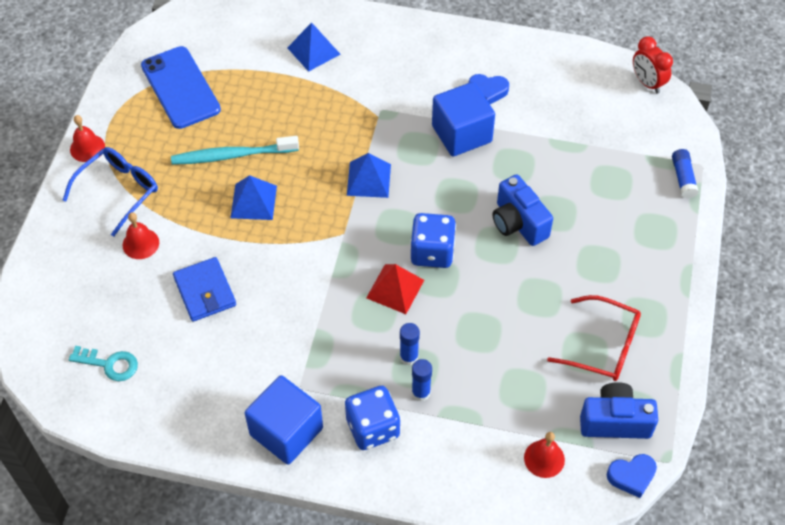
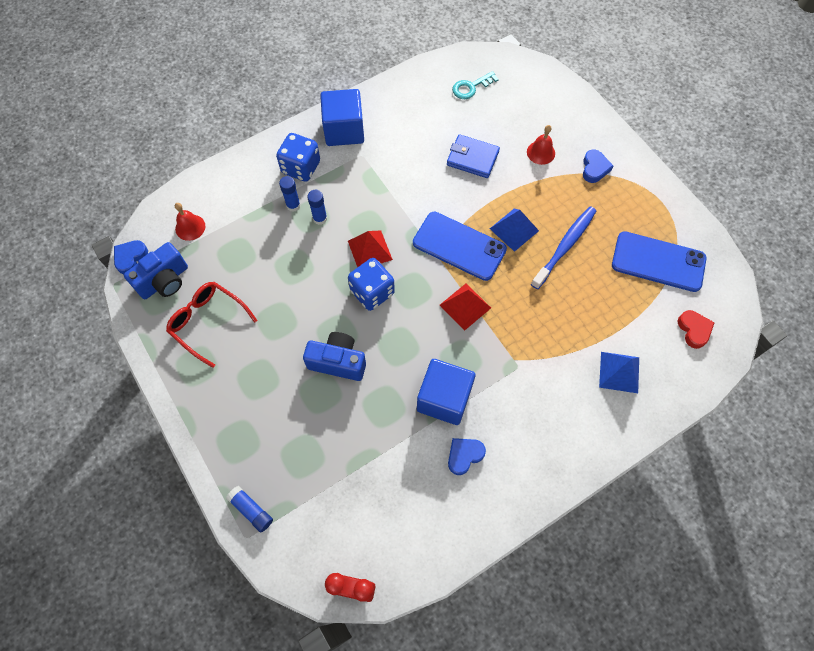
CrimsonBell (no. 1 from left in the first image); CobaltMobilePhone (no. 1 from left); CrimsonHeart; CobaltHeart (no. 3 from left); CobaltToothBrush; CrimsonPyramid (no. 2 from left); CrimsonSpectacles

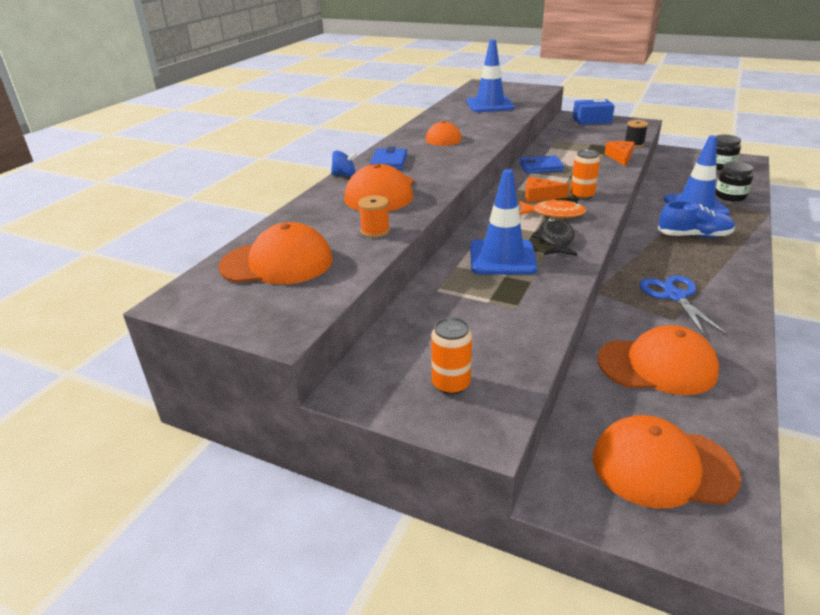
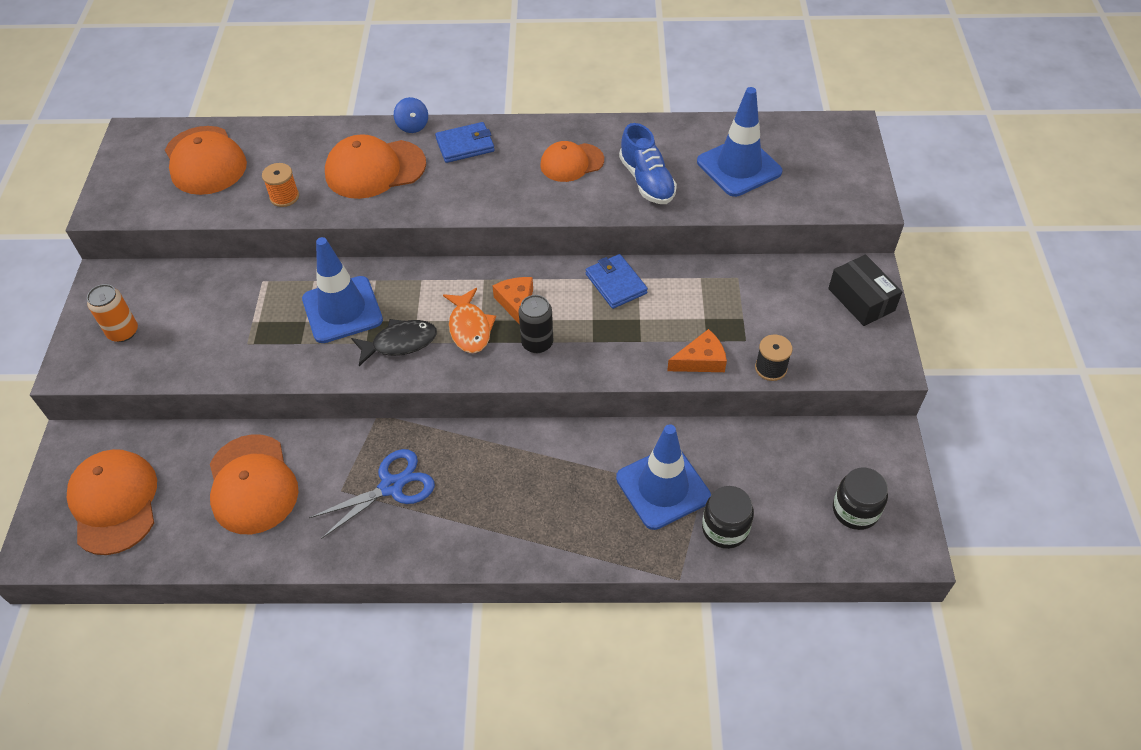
CobaltShoe; JetBlackSodaCan; JetBlackParcel

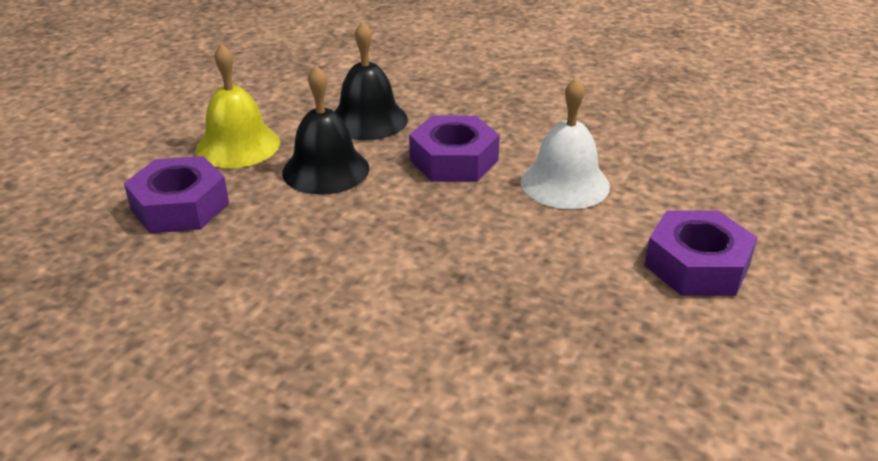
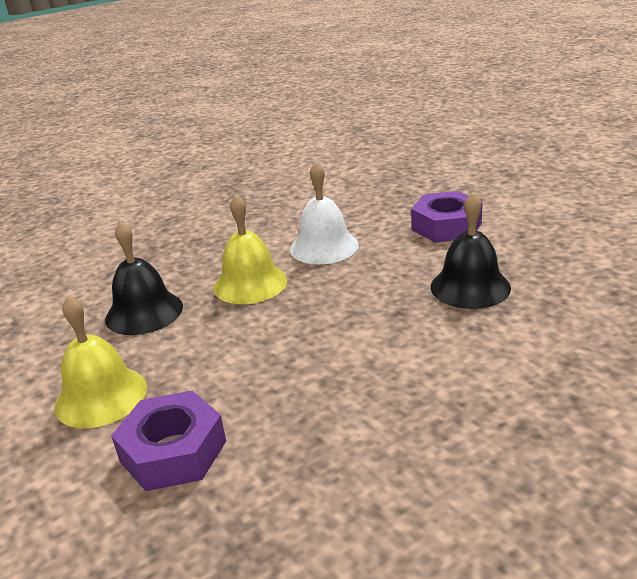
JetBlackBell (no. 2 from left); BrightYellowBell (no. 2 from left)

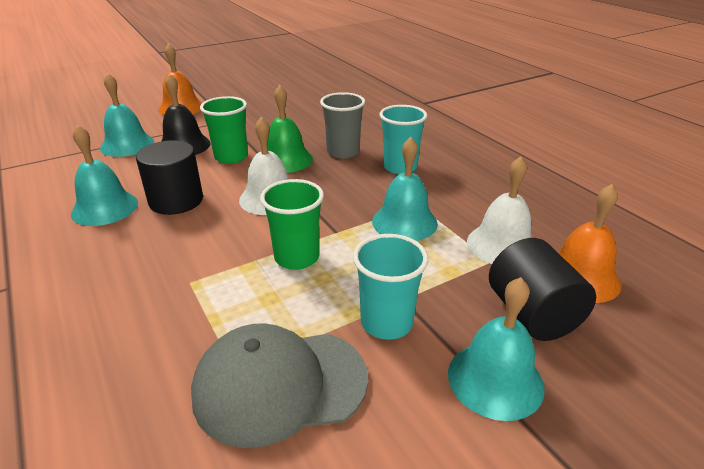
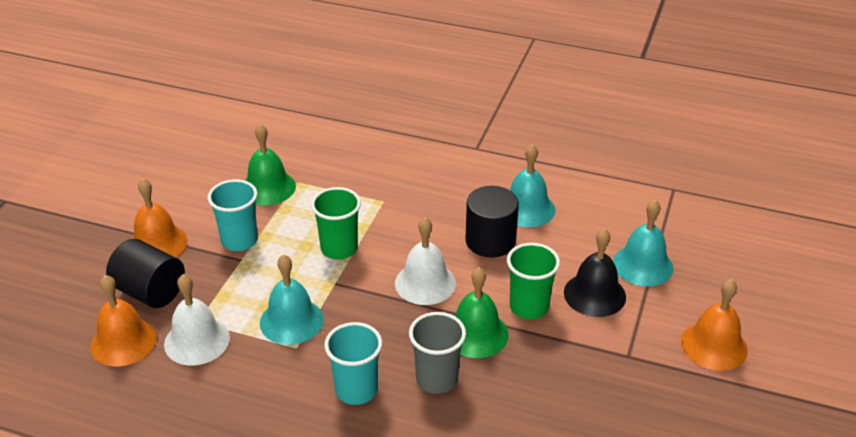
GreenBell (no. 1 from left); OrangeColouredBell (no. 2 from left)

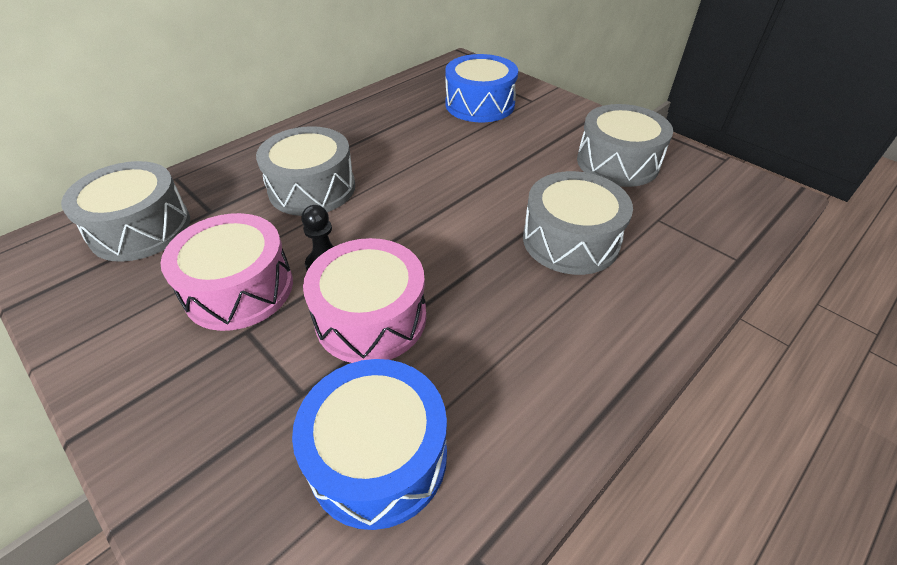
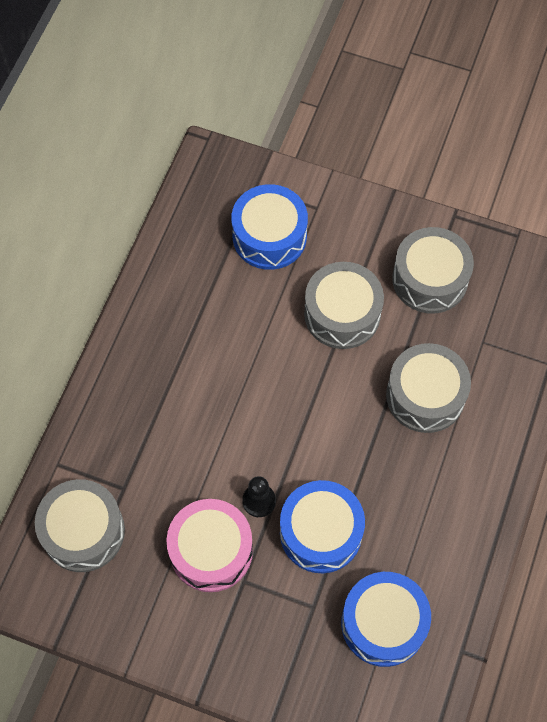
GreyDrum (no. 2 from left); CobaltDrum (no. 2 from left)

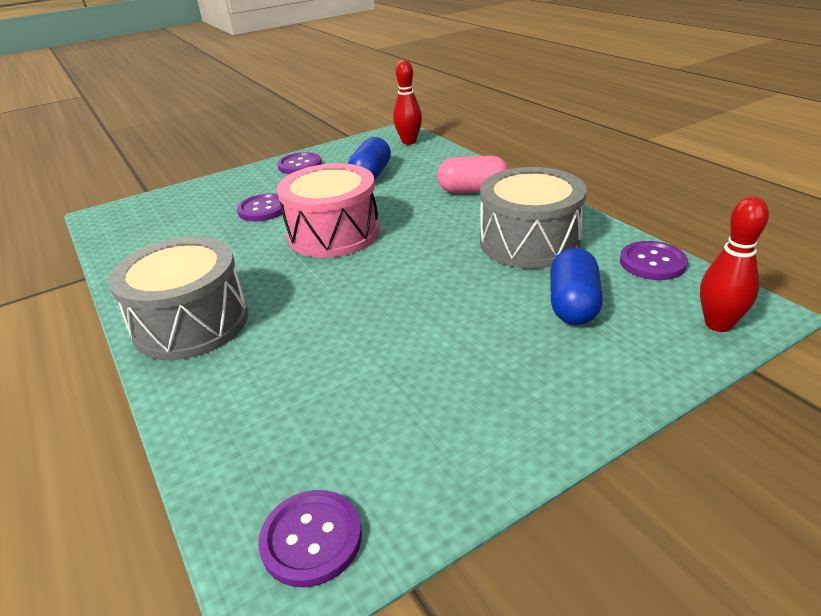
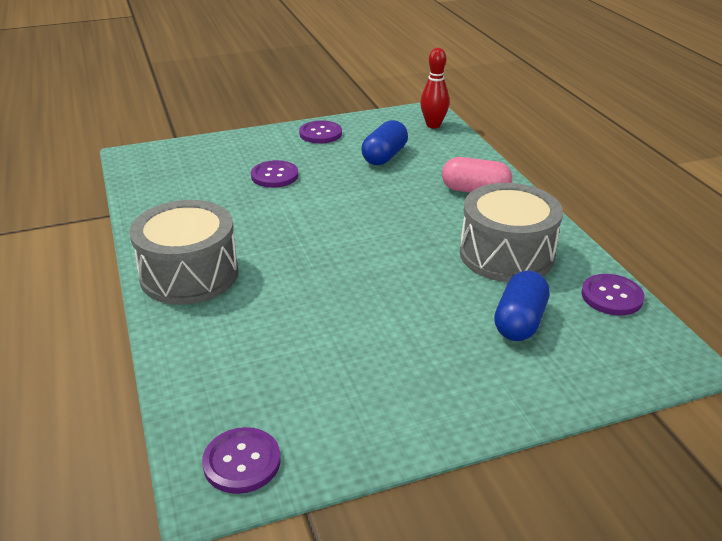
RosePinkDrum; CrimsonSkittle (no. 2 from left in the first image)

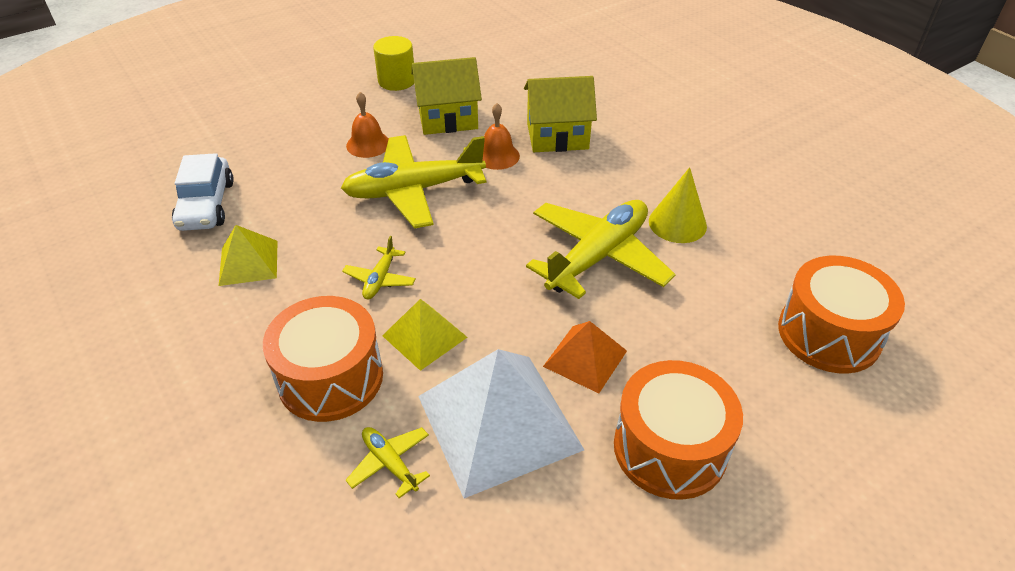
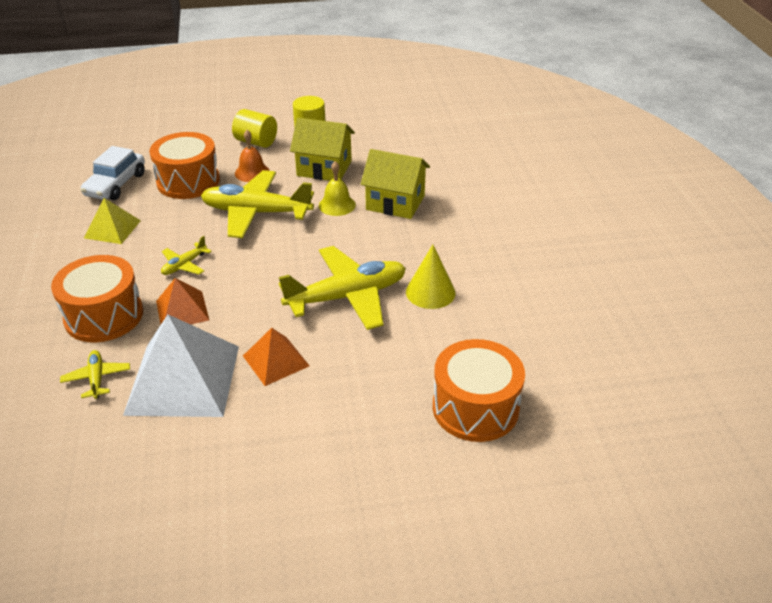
BrightYellowCylinder (no. 1 from left); OrangeColouredDrum (no. 2 from left); OrangeColouredPyramid (no. 1 from left); BrightYellowBell

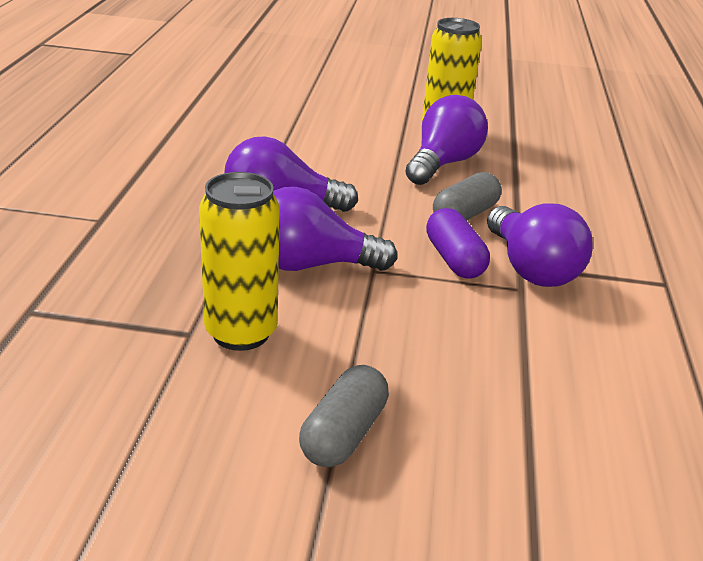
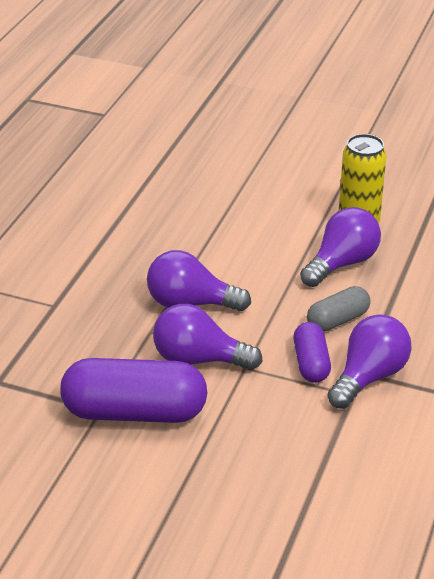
GreyPillShape (no. 1 from left in the first image); PurplePillShape (no. 1 from left); PurpleBulb (no. 4 from left)

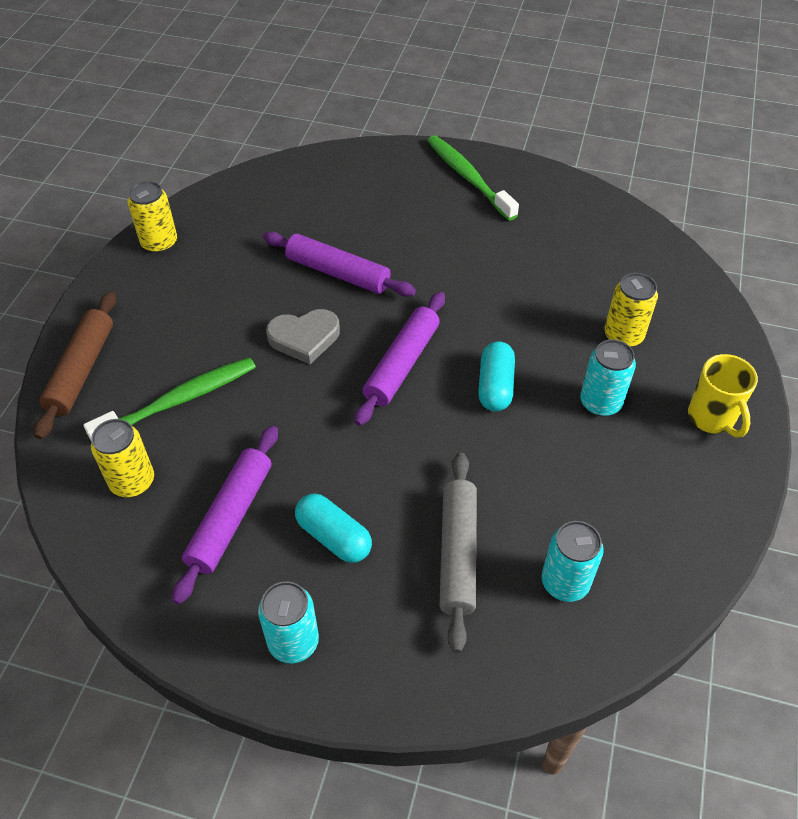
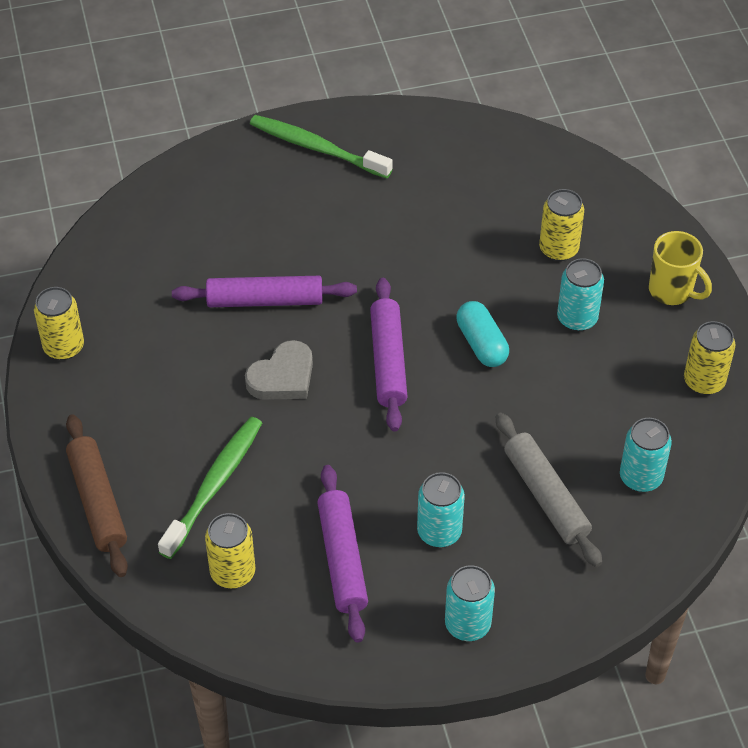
BrightYellowSodaCan (no. 4 from left); TurquoiseSodaCan (no. 1 from left)

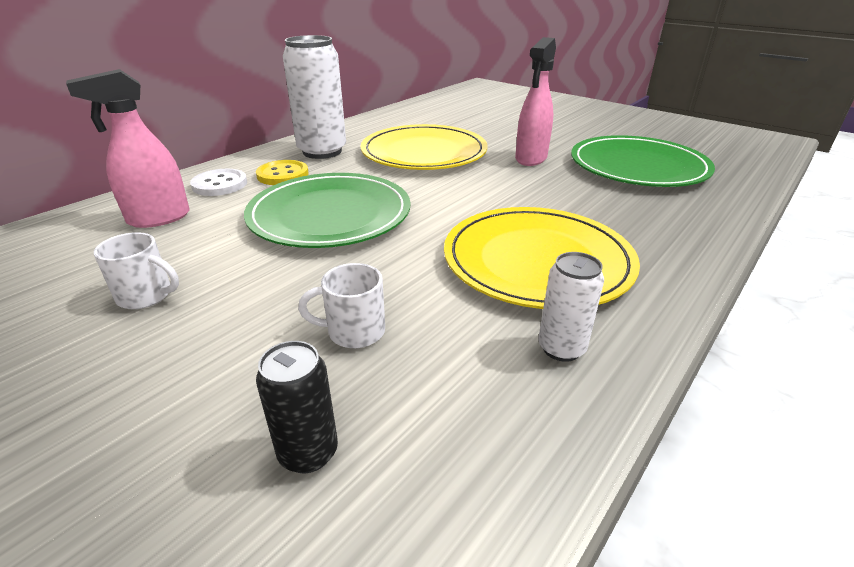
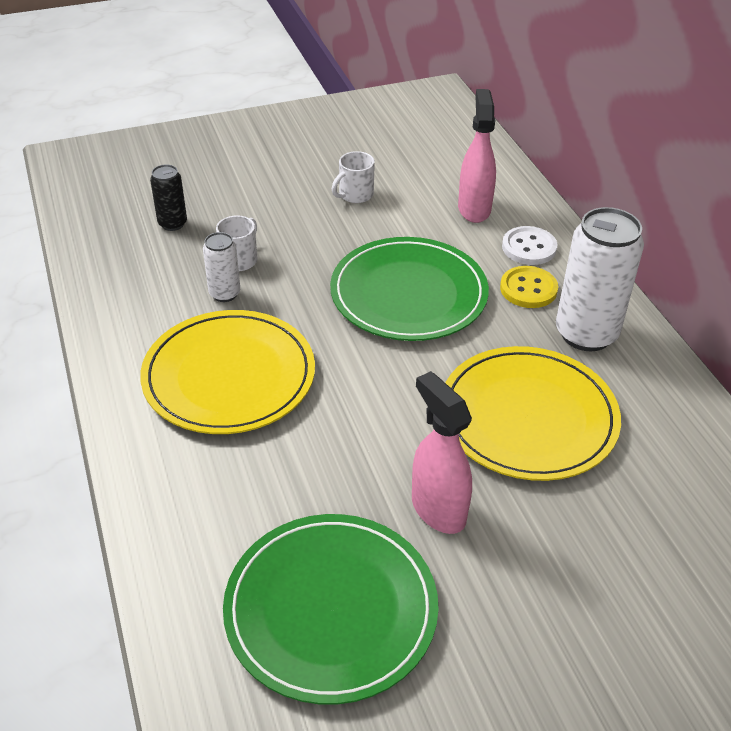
PureWhiteSodaCan (no. 1 from left)

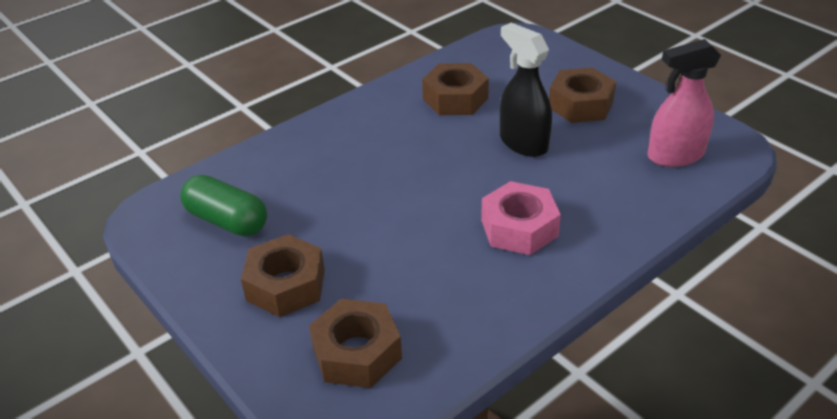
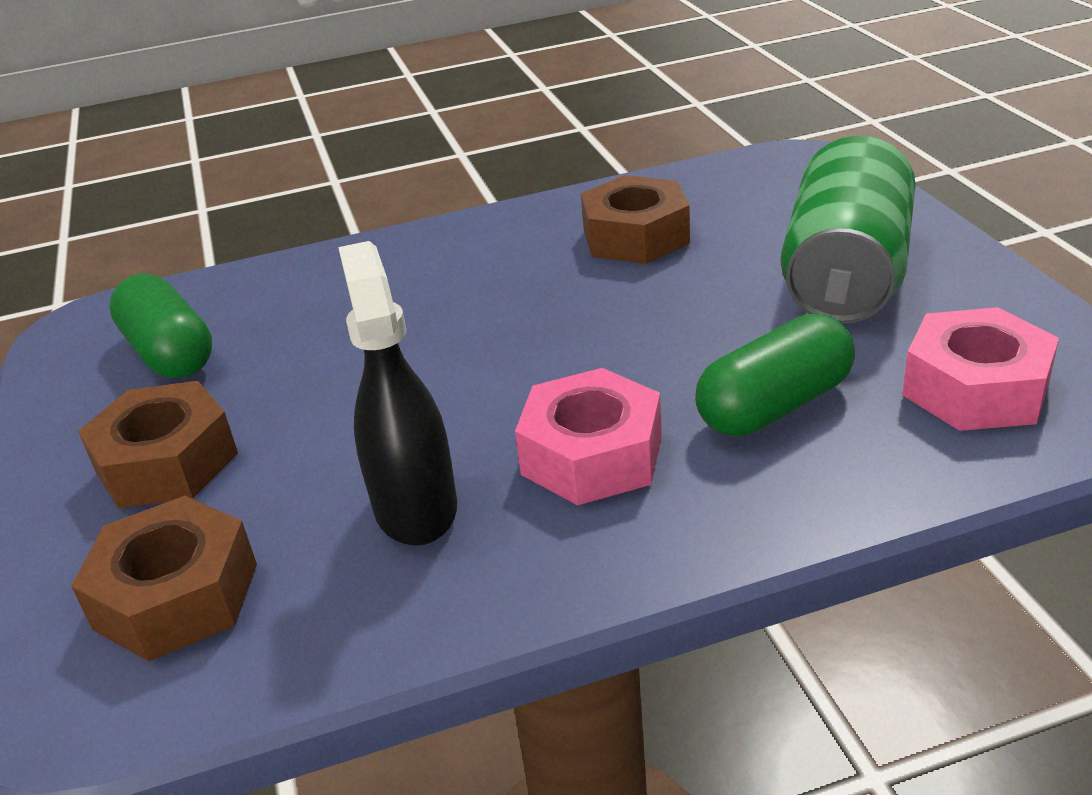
GreenPillShape (no. 2 from left); JetBlackSprayCleaner; GreenSodaCan; RosePinkHexNut (no. 2 from left)

